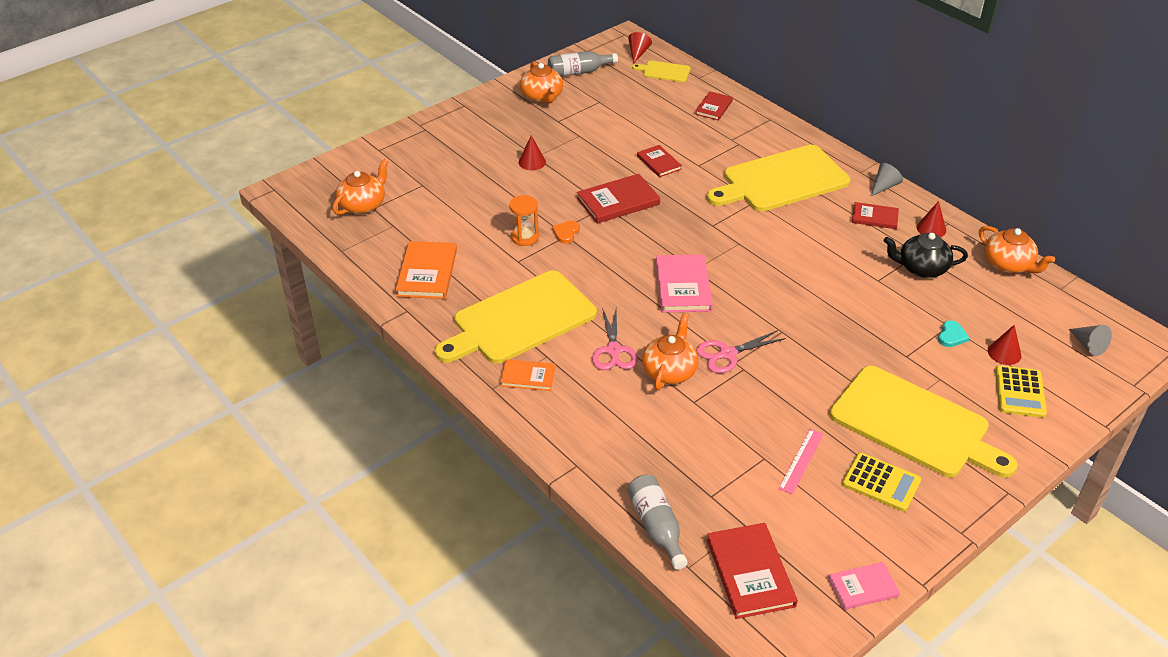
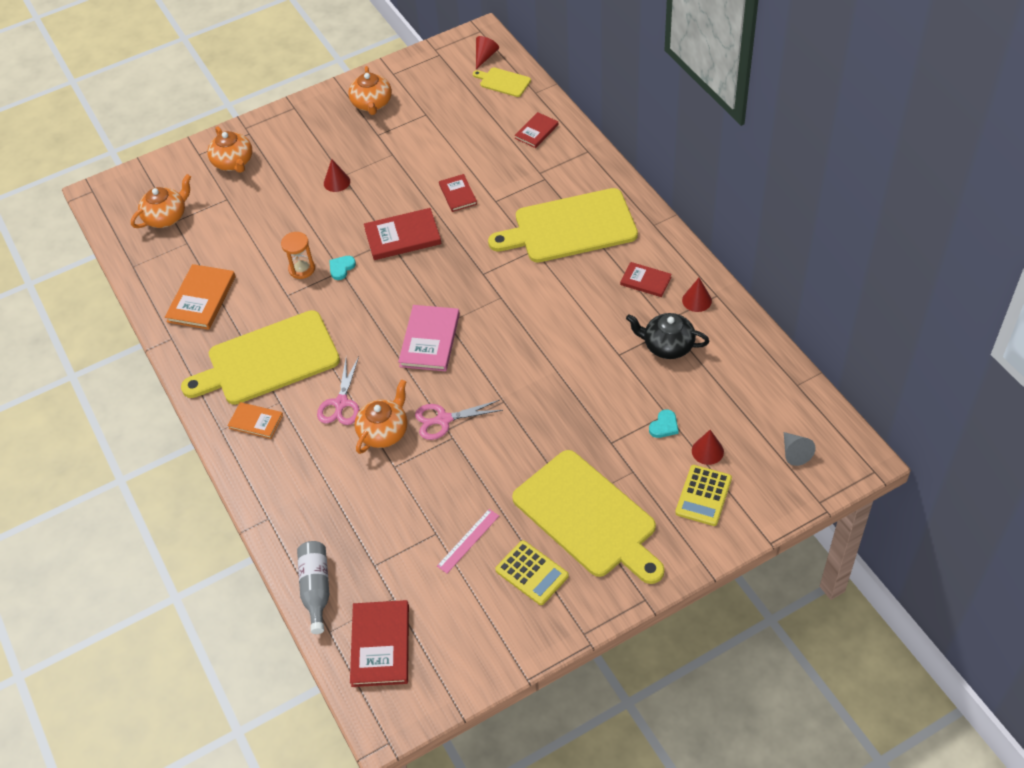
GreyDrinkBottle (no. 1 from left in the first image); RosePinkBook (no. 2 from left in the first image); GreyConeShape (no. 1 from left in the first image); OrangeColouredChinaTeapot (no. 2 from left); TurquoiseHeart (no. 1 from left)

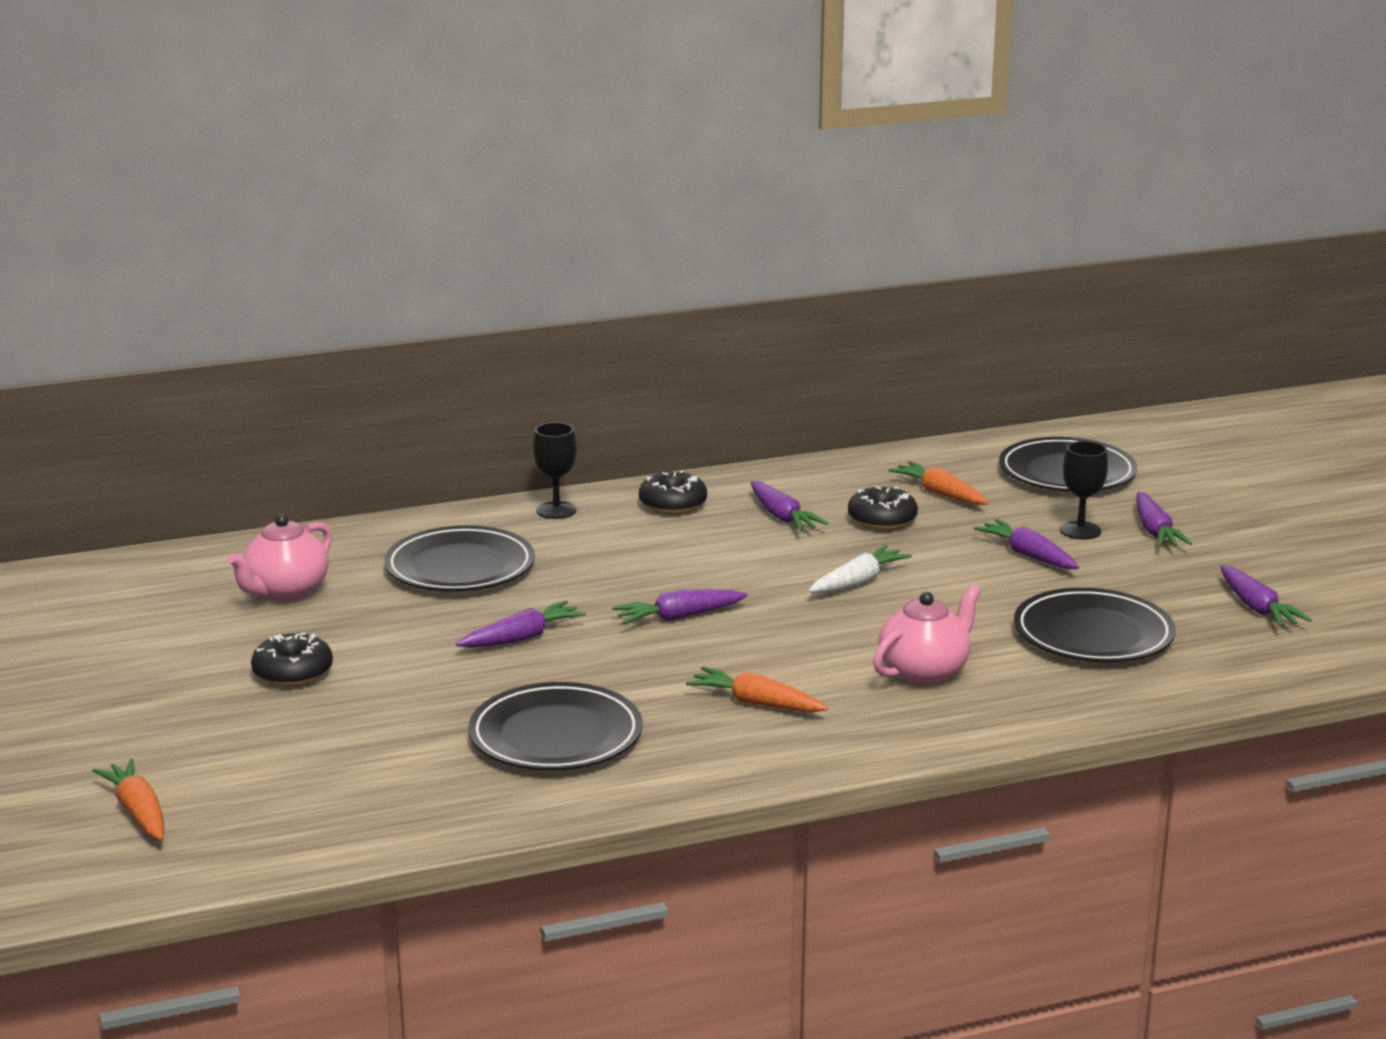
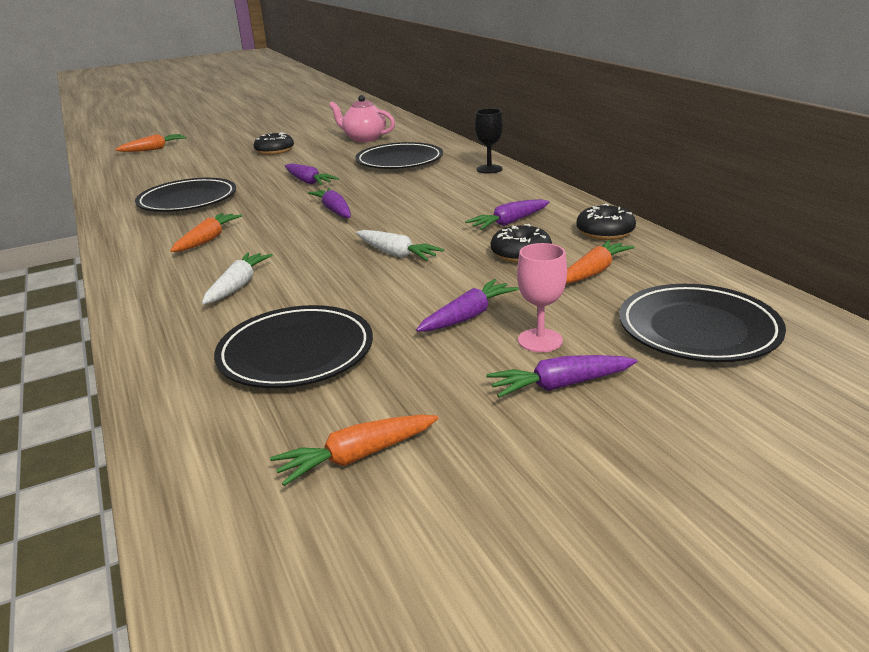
JetBlackDonut (no. 3 from left); PureWhiteToyCarrot (no. 1 from left); RosePinkWineGlass; OrangeColouredToyCarrot (no. 3 from left)

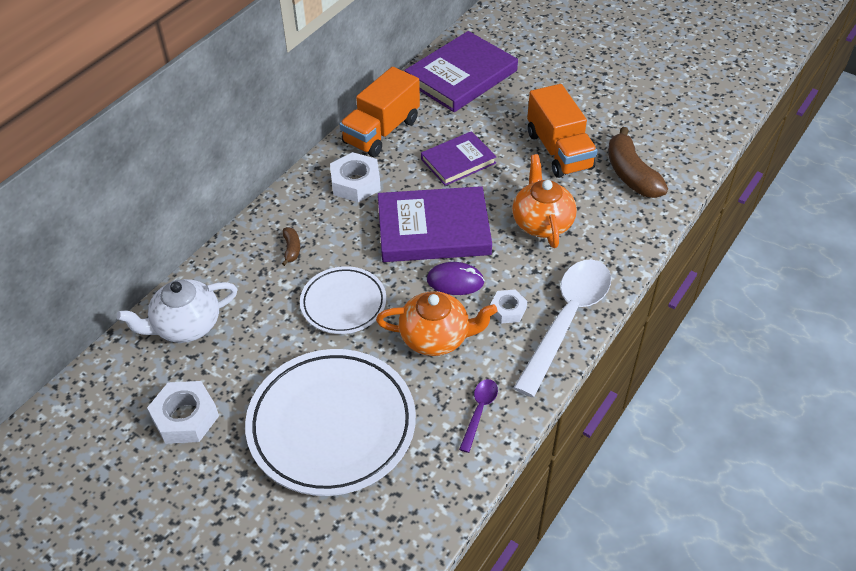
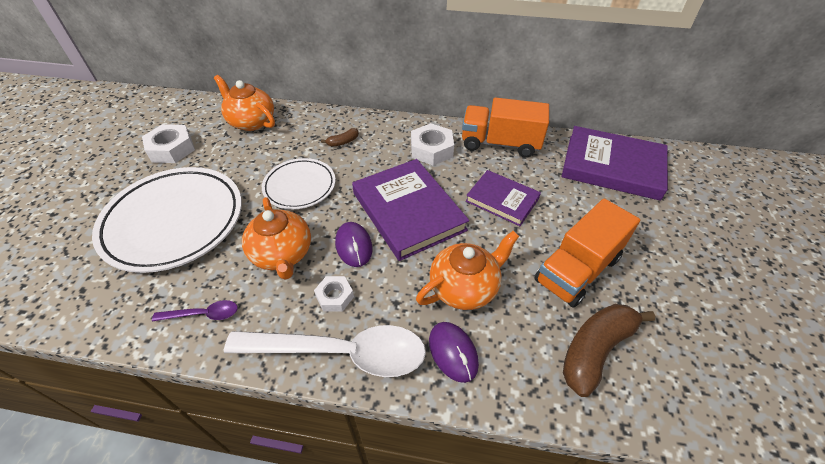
PurplePcMouse (no. 2 from left); OrangeColouredChinaTeapot (no. 1 from left)

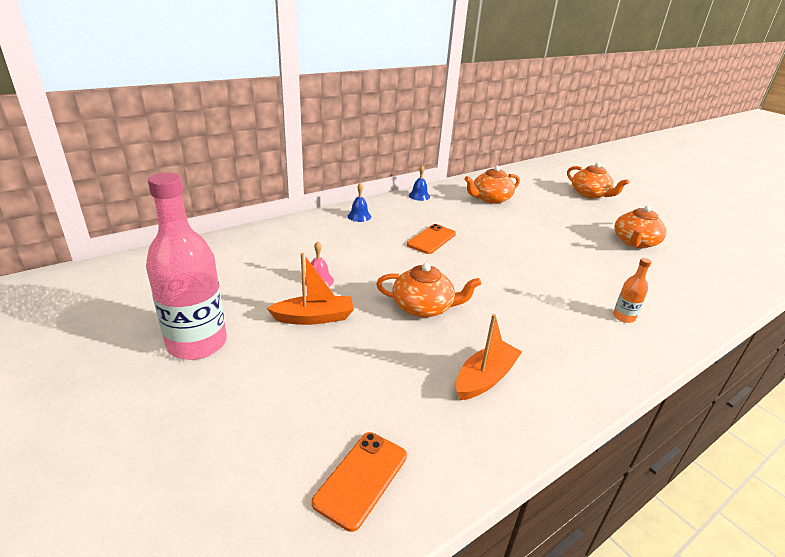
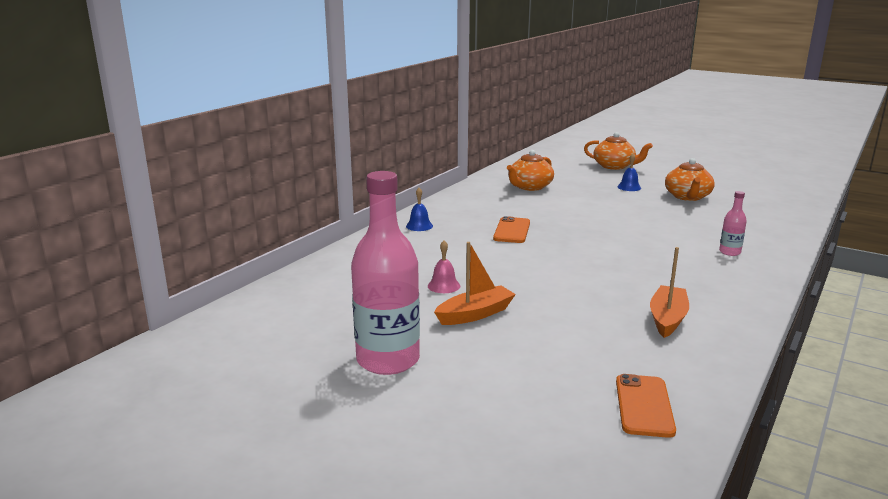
OrangeColouredChinaTeapot (no. 1 from left in the first image); CobaltBell (no. 2 from left); RosePinkDrinkBottle (no. 2 from left)

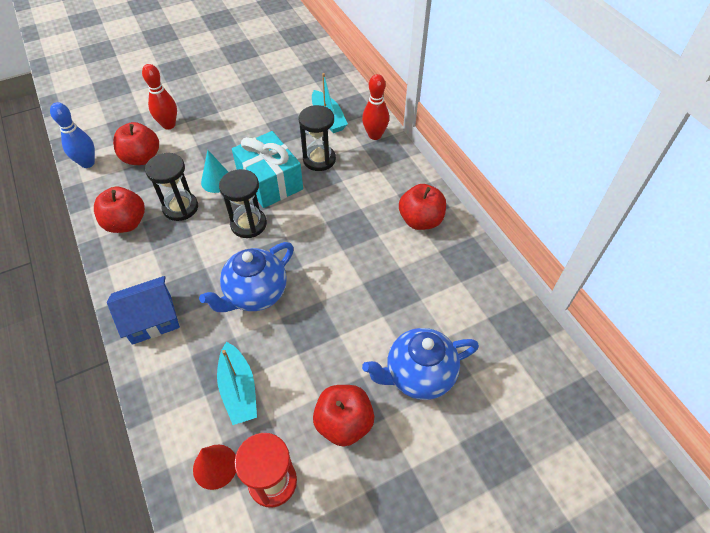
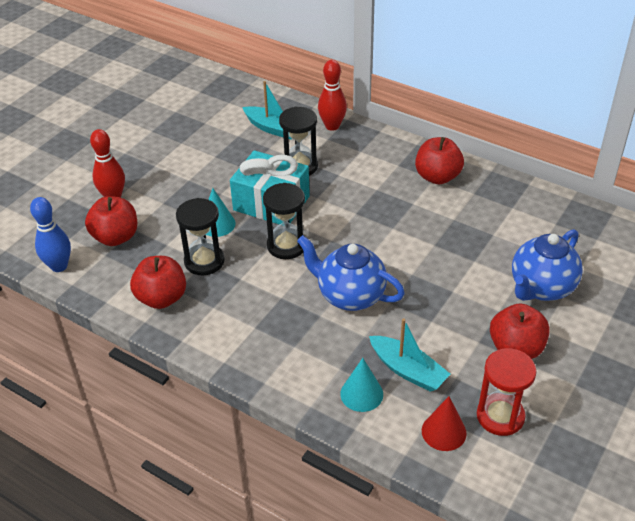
CobaltCottage; TurquoiseConeShape (no. 2 from left); CobaltChinaTeapot (no. 1 from left)

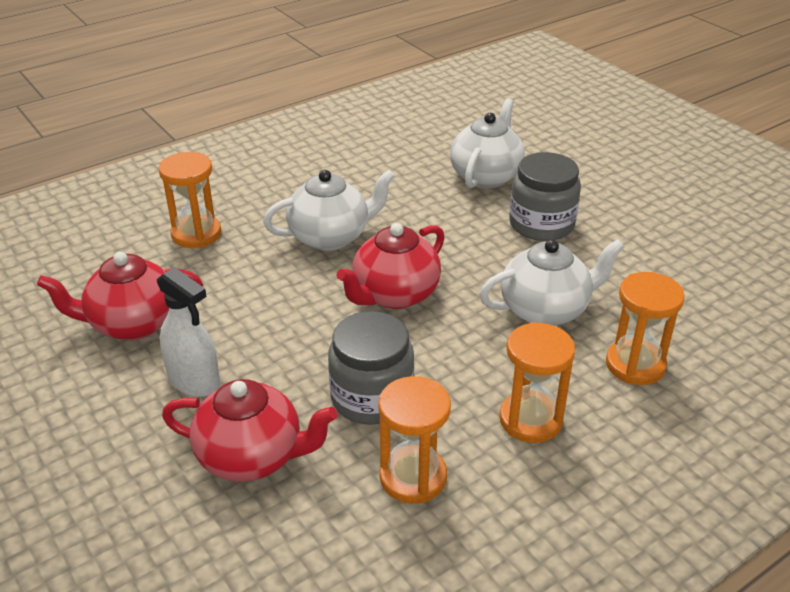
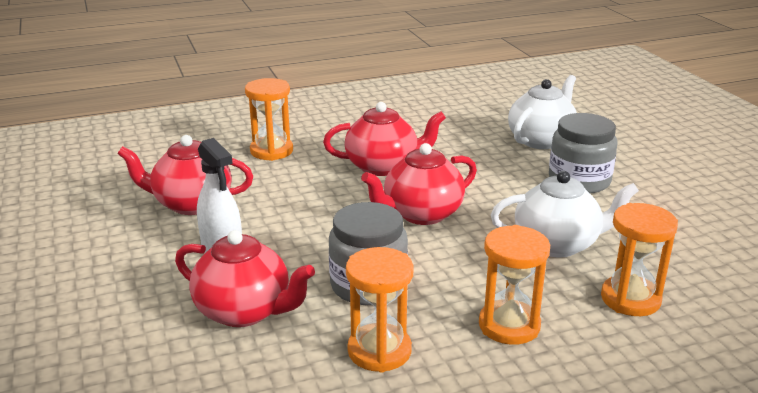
CrimsonChinaTeapot (no. 3 from left)

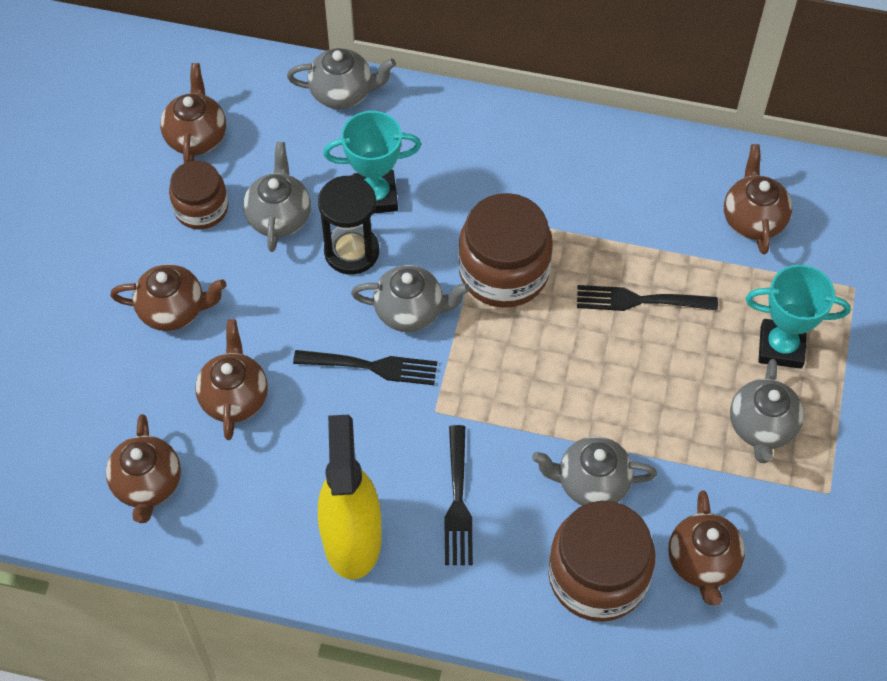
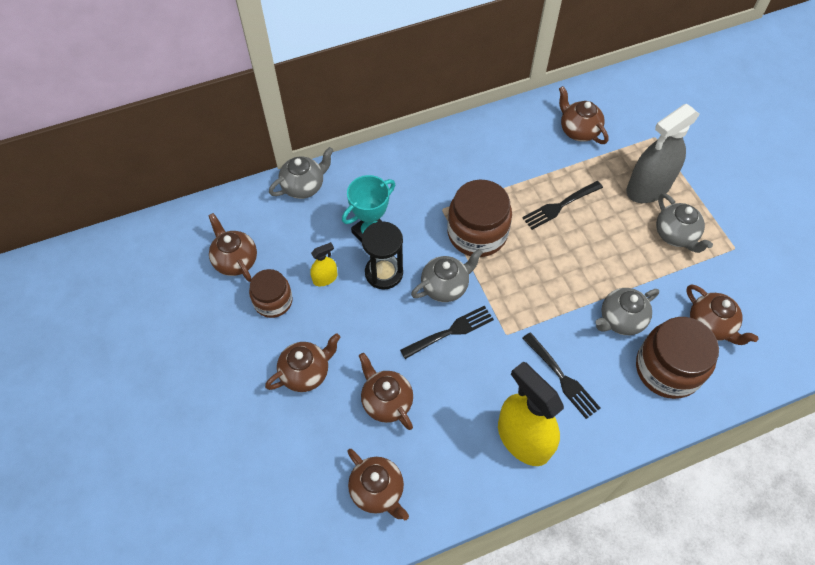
BrightYellowSprayCleaner (no. 1 from left); GreySprayCleaner

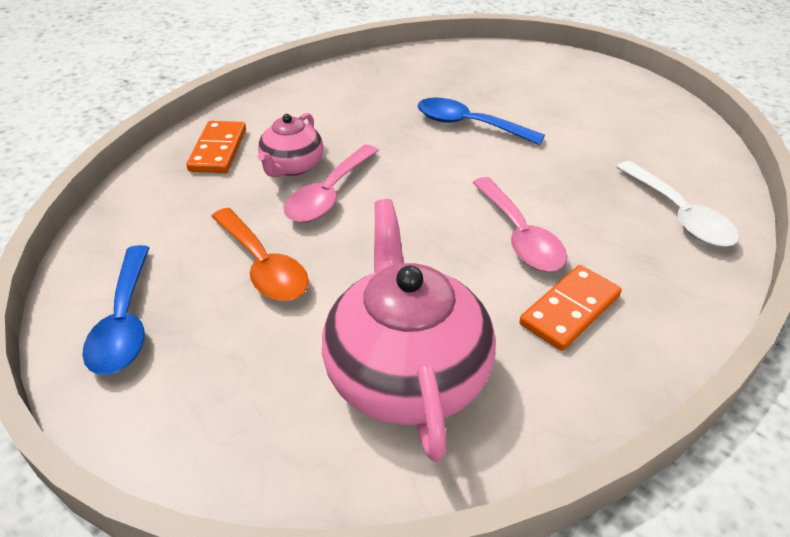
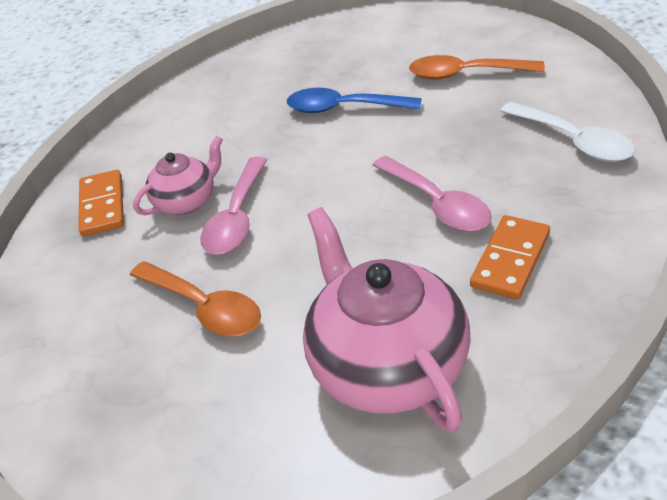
CobaltSpoon (no. 1 from left in the first image); OrangeColouredSpoon (no. 2 from left); RosePinkChinaTeapot (no. 1 from left)

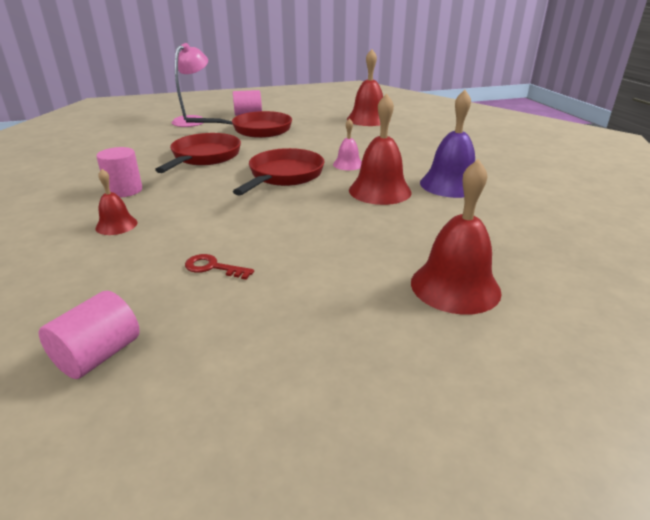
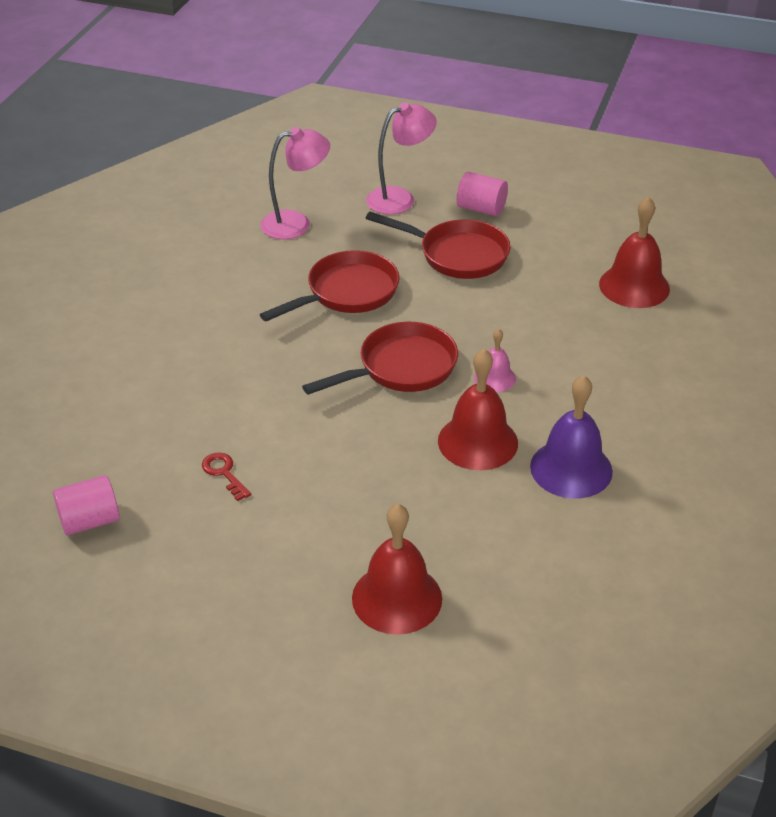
CrimsonBell (no. 1 from left in the first image); RosePinkCylinder (no. 2 from left in the first image); RosePinkLamp (no. 1 from left)

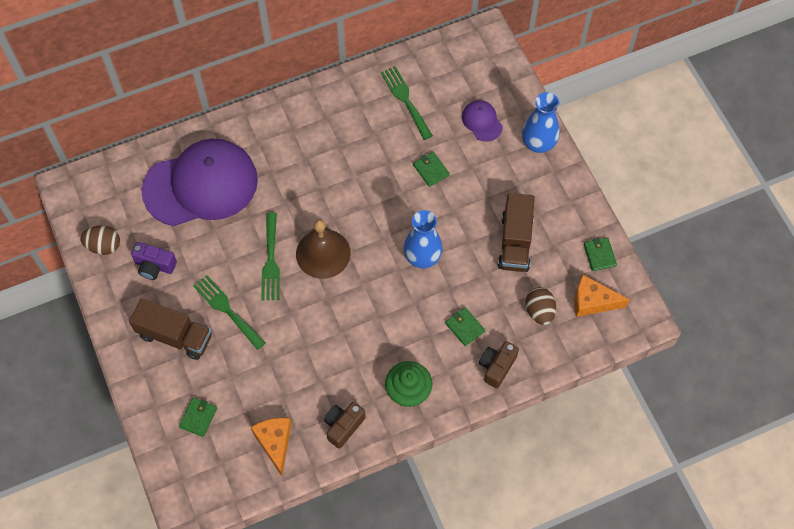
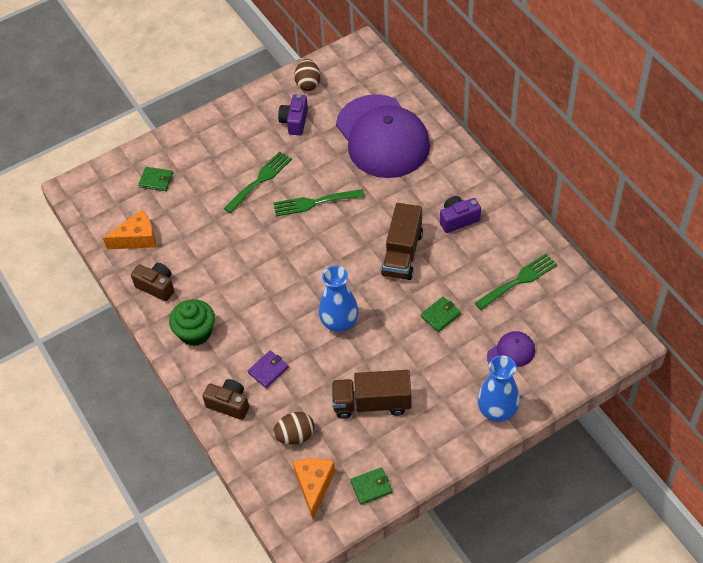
DarkBrownBell; PurpleCamera (no. 2 from left); DarkBrownToyTruck (no. 2 from left); PurpleBillfold

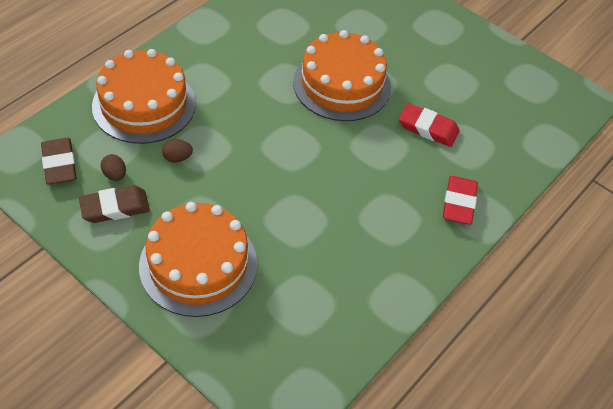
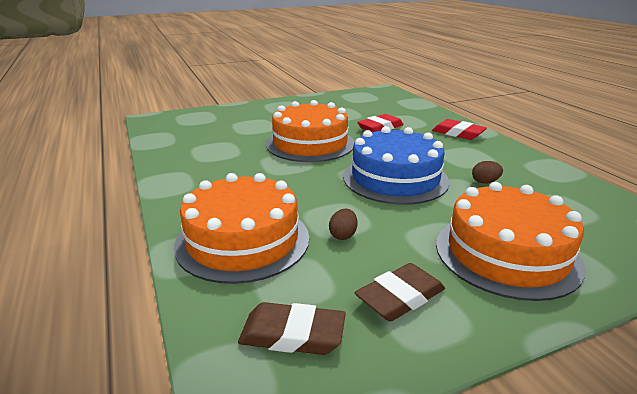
CobaltGateau; DarkBrownEggShape (no. 2 from left); DarkBrownPencilEraser (no. 2 from left)

